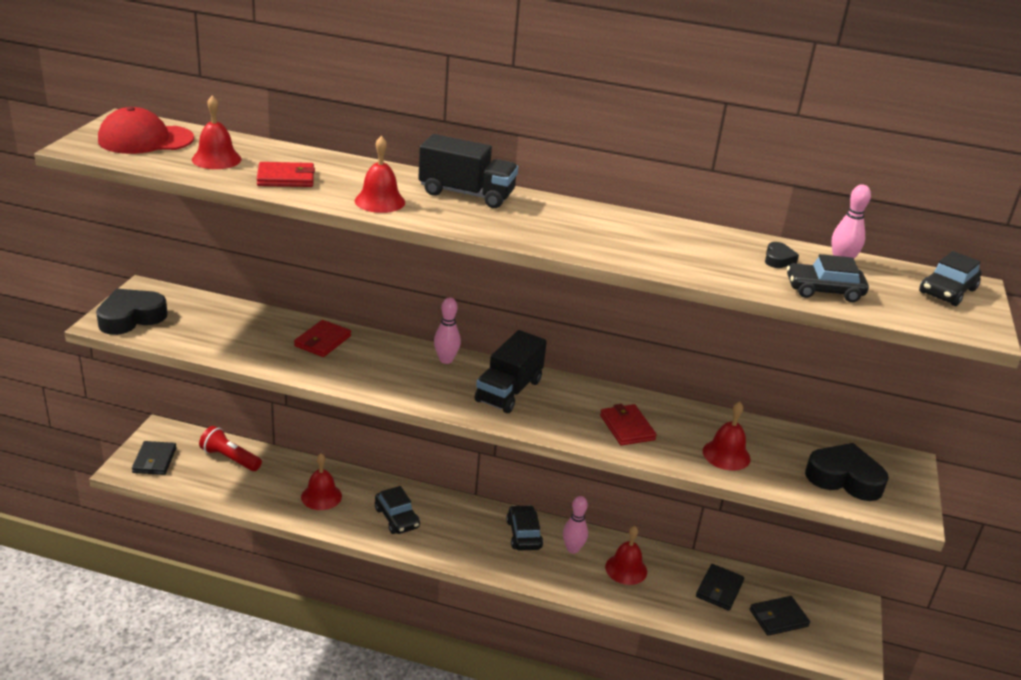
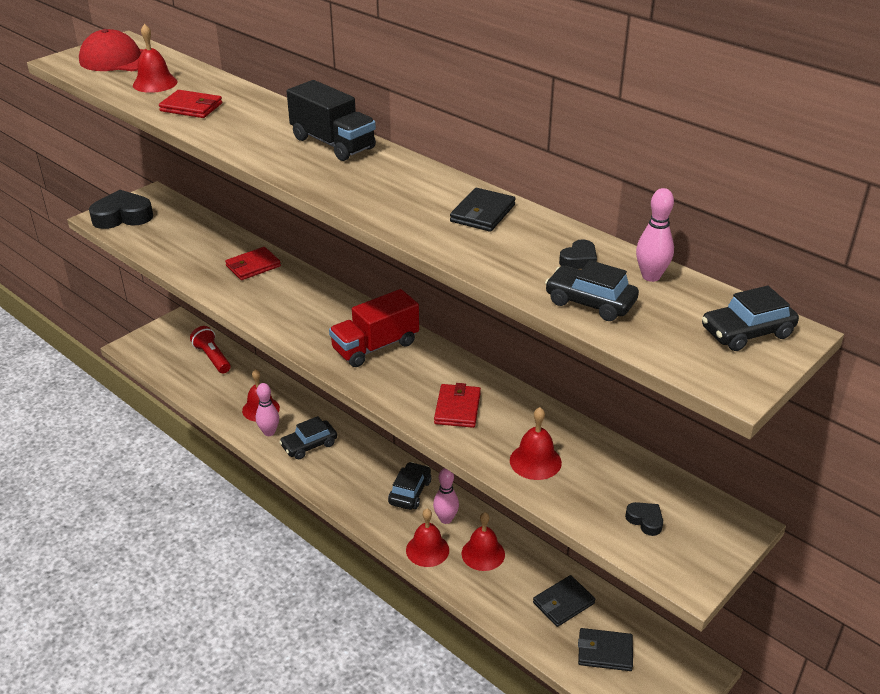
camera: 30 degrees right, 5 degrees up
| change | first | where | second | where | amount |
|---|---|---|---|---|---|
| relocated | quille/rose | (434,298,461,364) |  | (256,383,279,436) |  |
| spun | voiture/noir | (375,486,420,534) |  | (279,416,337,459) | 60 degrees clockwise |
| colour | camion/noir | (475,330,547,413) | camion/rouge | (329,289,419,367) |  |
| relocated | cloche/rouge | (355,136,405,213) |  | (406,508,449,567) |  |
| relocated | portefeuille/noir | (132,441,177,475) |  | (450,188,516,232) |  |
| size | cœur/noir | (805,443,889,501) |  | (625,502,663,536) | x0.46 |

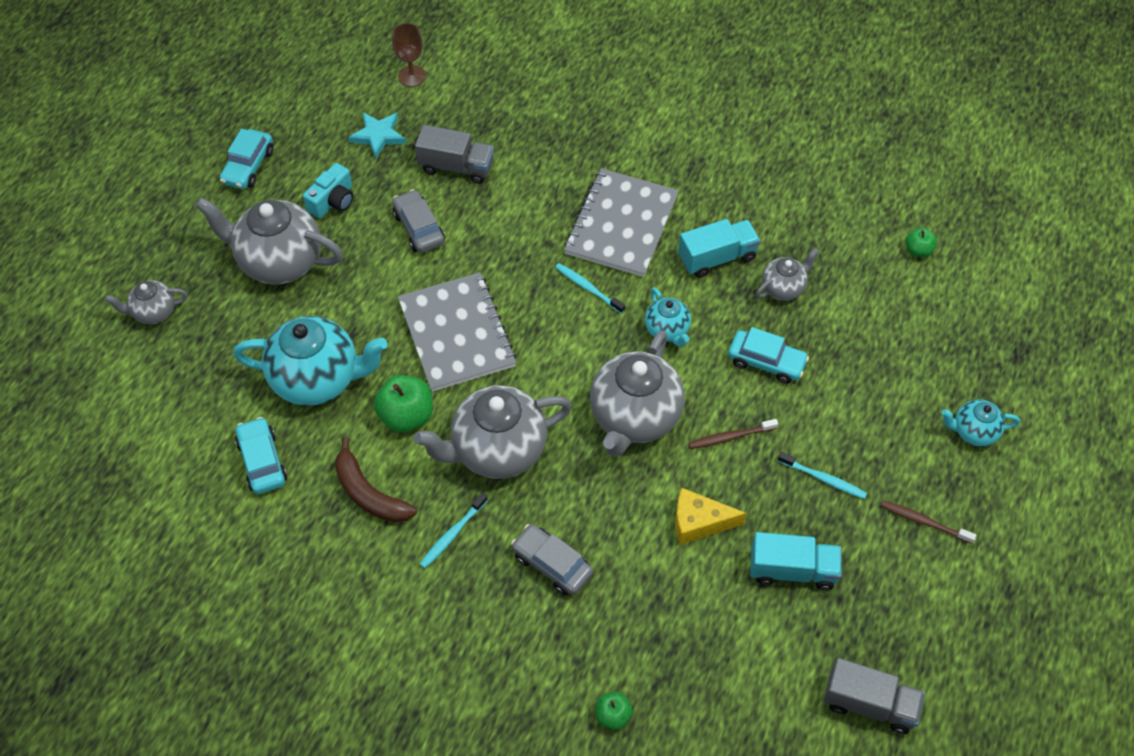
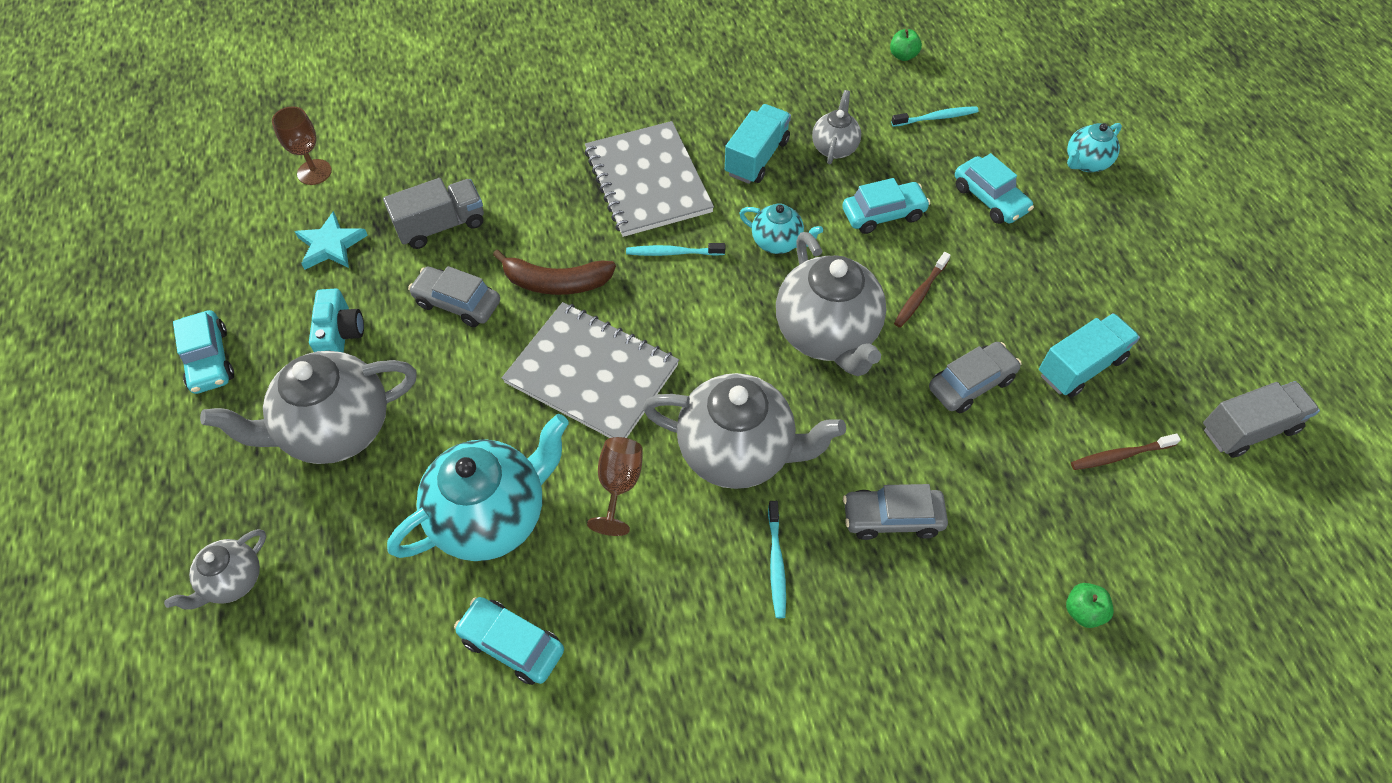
camera: 40 degrees left, 0 degrees up
| change | first | where | second | where | amount |
|---|---|---|---|---|---|
| relocated | banane/marron | (335,436,417,523) |  | (493,250,616,295) |  |
| exchanged | pomme/vert | (374,375,433,432) | verre à pied/marron | (587,437,643,536) |  |
| spun | théière/gris | (414,385,572,479) |  | (643,373,846,489) | 105 degrees counterclockwise |
| relocated | brosse à dents/turquoise | (778,452,867,499) |  | (891,106,979,127) |  |
| exchanged | fromage/jaune | (675,488,747,545) | voiture/gris | (929,342,1021,413) |  |
| appeared |  |  | voiture/turquoise | (955,153,1034,224) |  |
| relocated | brosse à dents/marron | (881,500,976,544) |  | (1071,434,1181,470) |  |

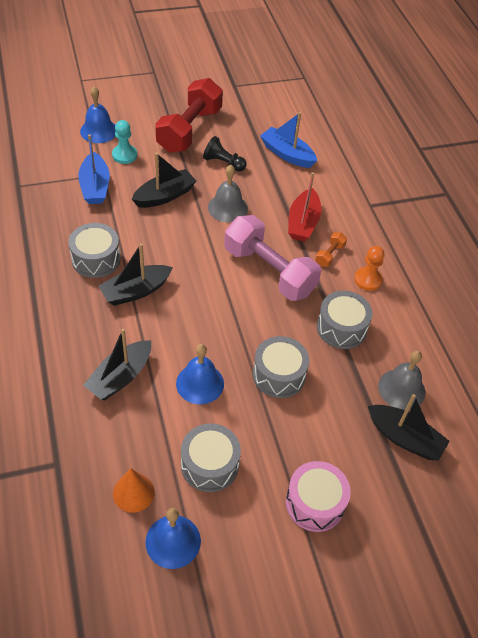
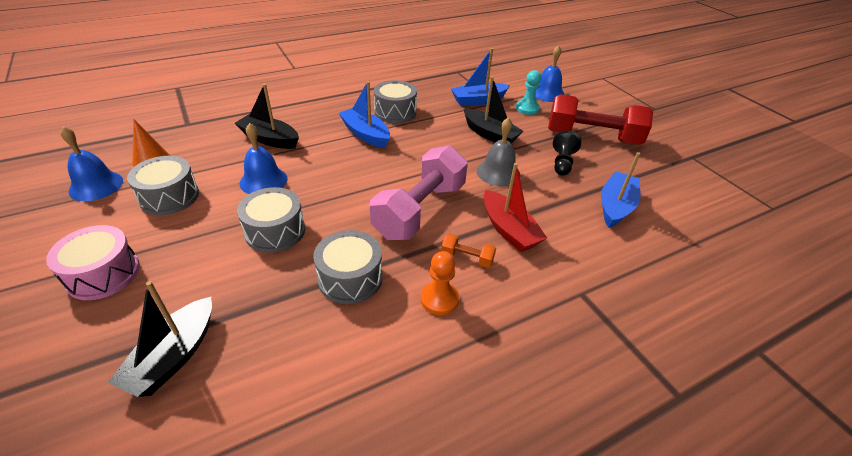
camera: 80 degrees right, 10 degrees down
| change | first | where | second | where | amount |
|---|---|---|---|---|---|
| colour | bateau/noir | (99,243,173,306) | bateau/bleu | (339,81,390,148) |  |
| spun | bateau/rouge | (288,172,322,242) |  | (484,163,547,252) | 120 degrees counterclockwise |
| missing | cloche/gris | (378,351,425,410) |  |  |  |

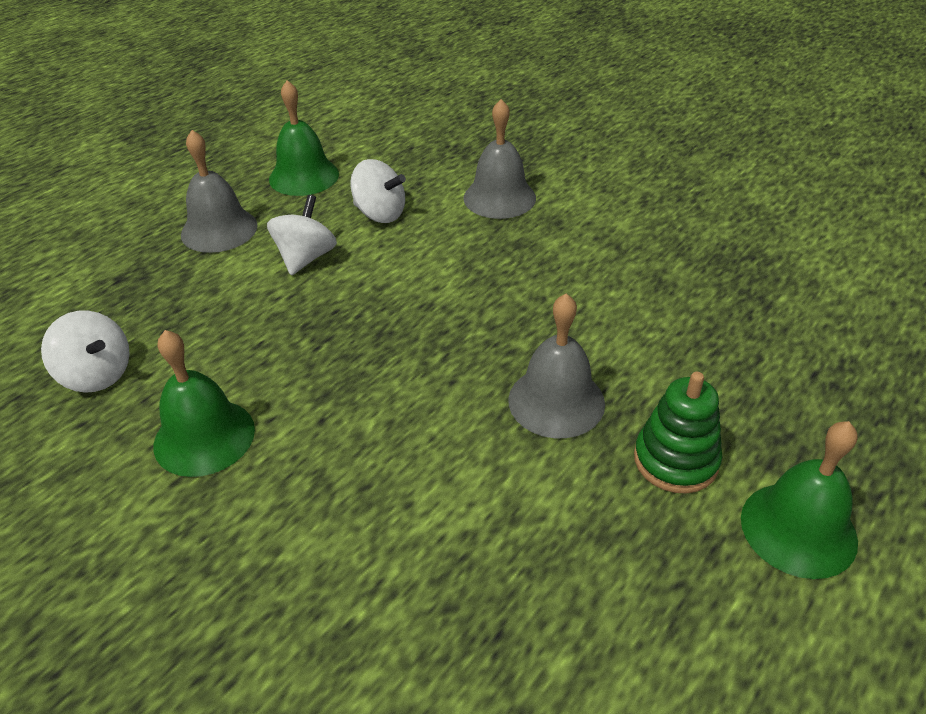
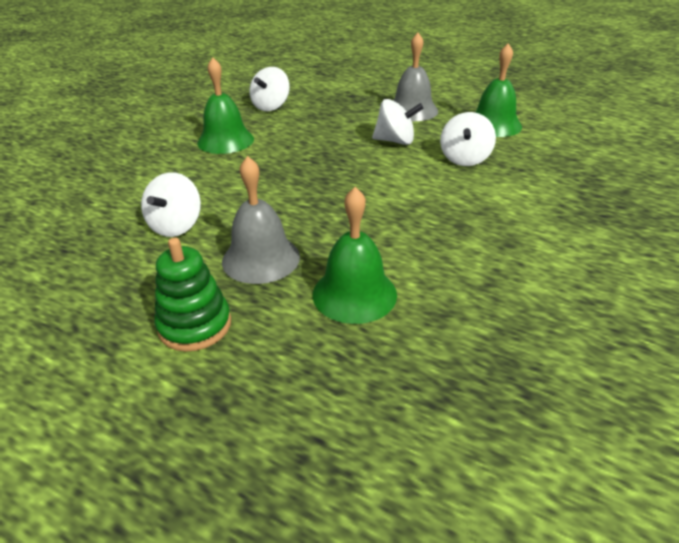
camera: 80 degrees right, 5 degrees down
| change | first | where | second | where | amount |
|---|---|---|---|---|---|
| appeared |  |  | toupie/blanc | (141,172,201,237) |  |
| relocated | cloche/vert | (741,421,858,579) |  | (313,187,397,324) |  |
| missing | cloche/gris | (463,99,536,219) |  |  |  |

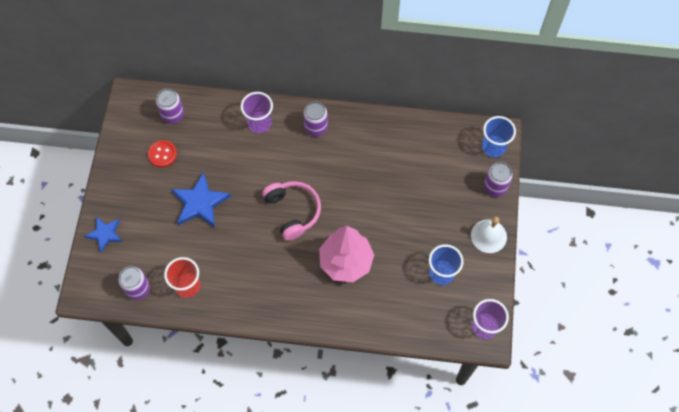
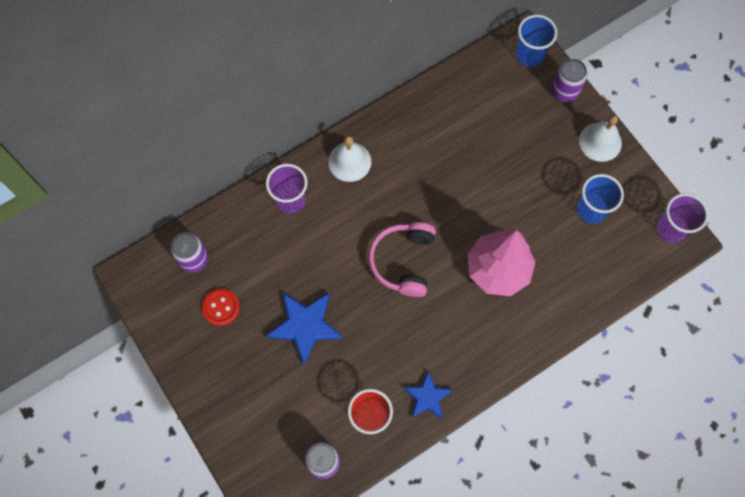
camera: 40 degrees left, 5 degrees up
| change | first | where | second | where | amount |
|---|---|---|---|---|---|
| exchanged | canette/violet | (303,101,328,136) | cloche/blanc | (328,136,371,182) |  |
| spun | casque audio/rose | (262,181,321,241) |  | (369,222,436,297) | 105 degrees counterclockwise |
| relocated | étoile/bleu | (84,217,122,253) |  | (403,371,453,419) |  |

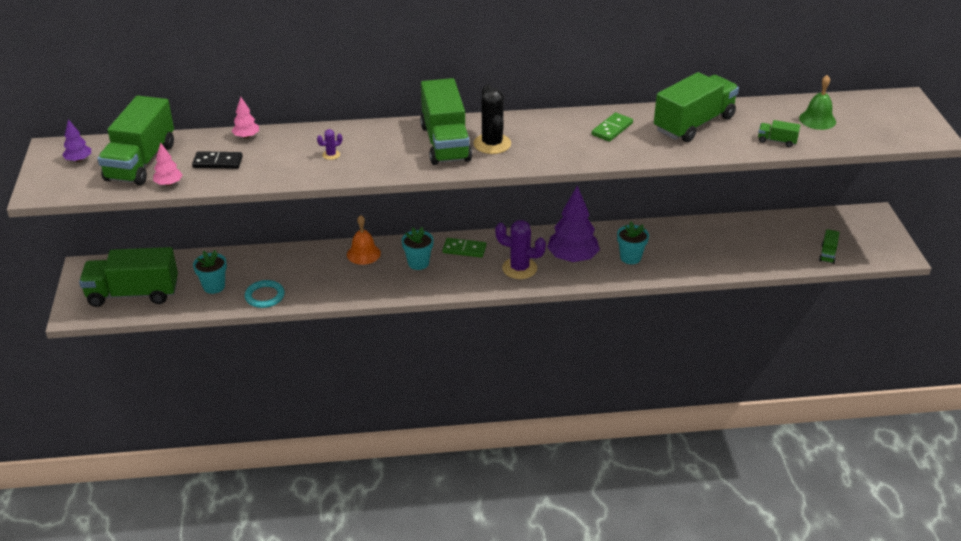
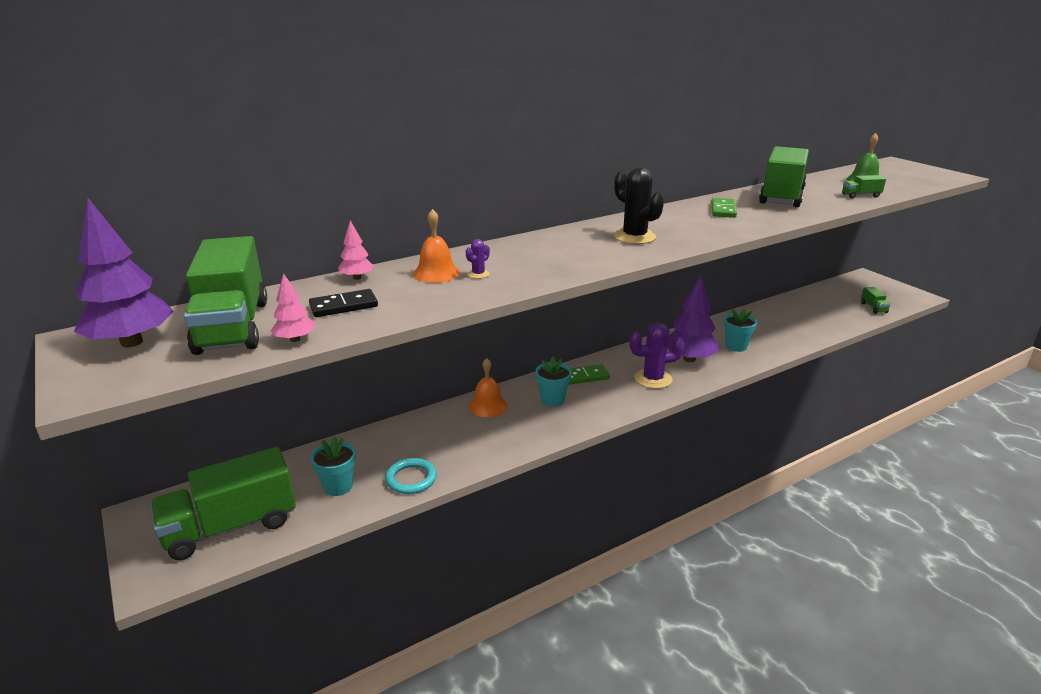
camera: 25 degrees left, 10 degrees down
| change | first | where | second | where | amount |
|---|---|---|---|---|---|
| size | arbre/violet | (62,119,91,162) |  | (74,197,174,347) | x2.05 |
| appeared |  |  | cloche/orange | (413,209,460,283) |  |
| missing | camion/vert | (420,78,472,165) |  |  |  |

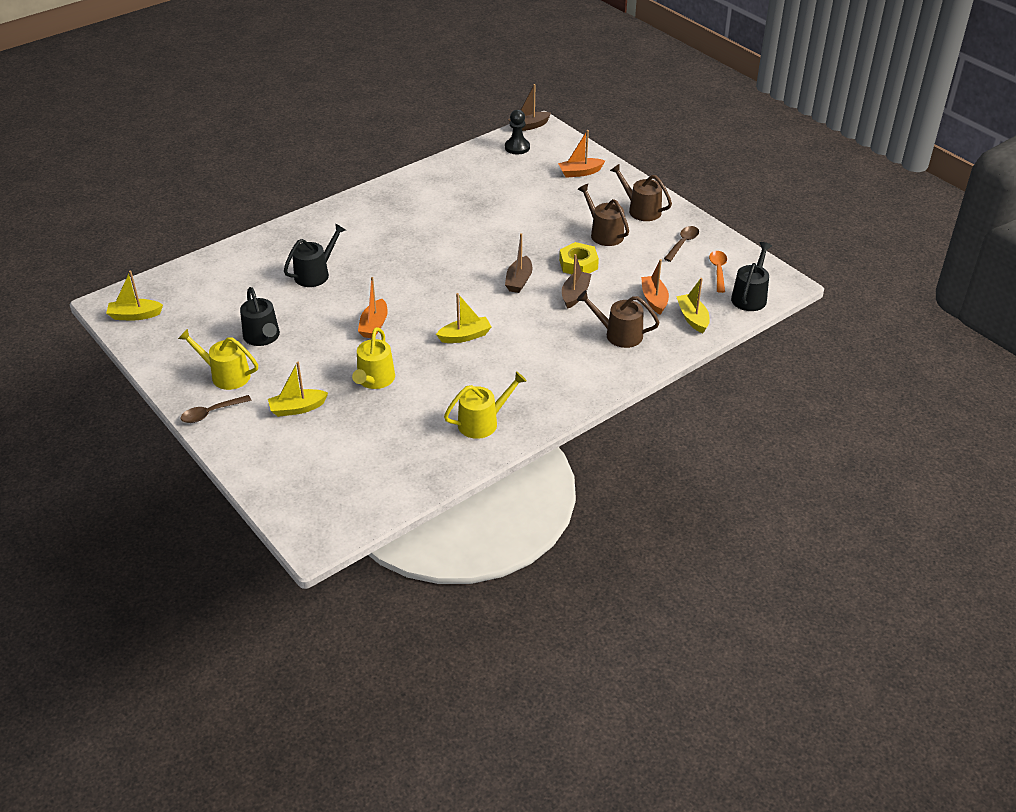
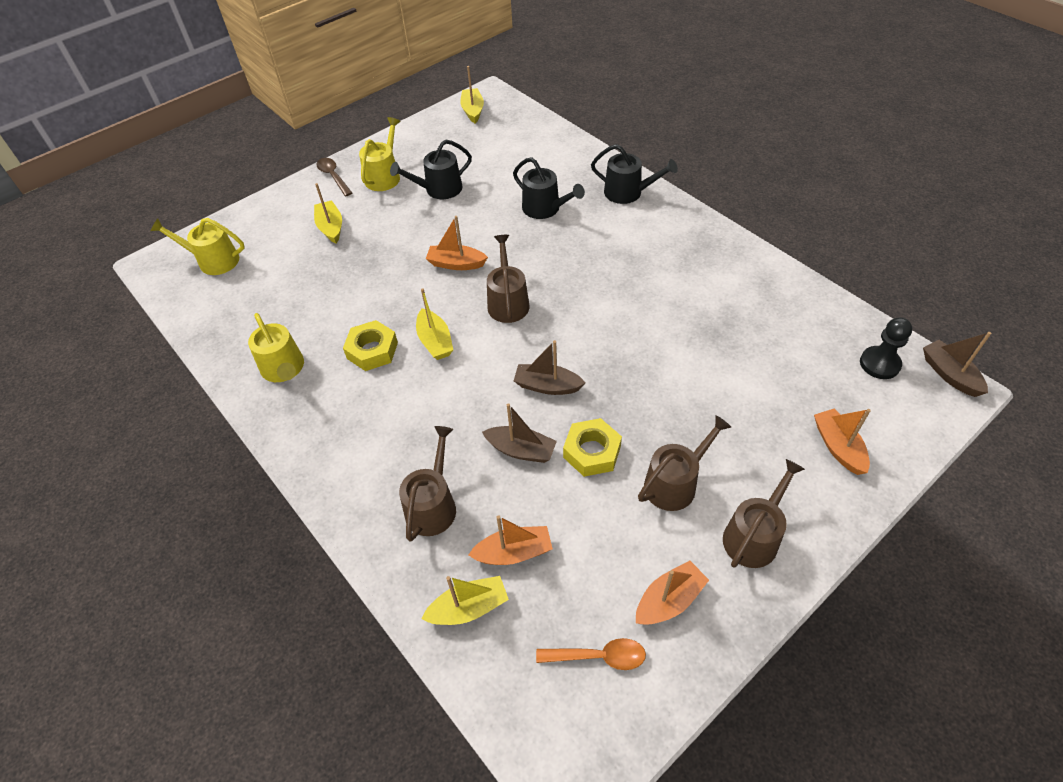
camera: 90 degrees right, 10 degrees up
| change | first | where | second | where | amount |
|---|---|---|---|---|---|
| relocated | arrosoir/jaune | (352,327,395,389) |  | (150,218,245,275) |  |
| appeared |  |  | écrou/jaune | (343,320,398,371) |  |
| appeared |  |  | arrosoir/marron | (487,235,530,323) |  |
| relocated | arrosoir/noir | (731,242,772,311) |  | (591,144,678,204) |  |
| exchanged | cuillère/marron | (664,226,699,262) | bateau/orange | (636,561,709,625) |  |

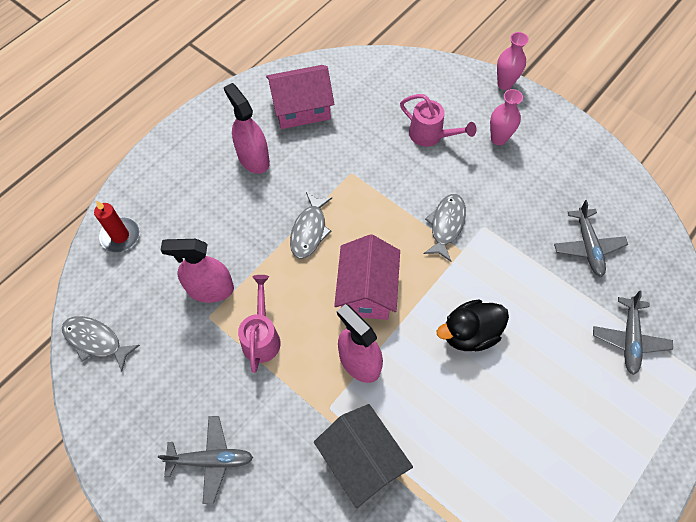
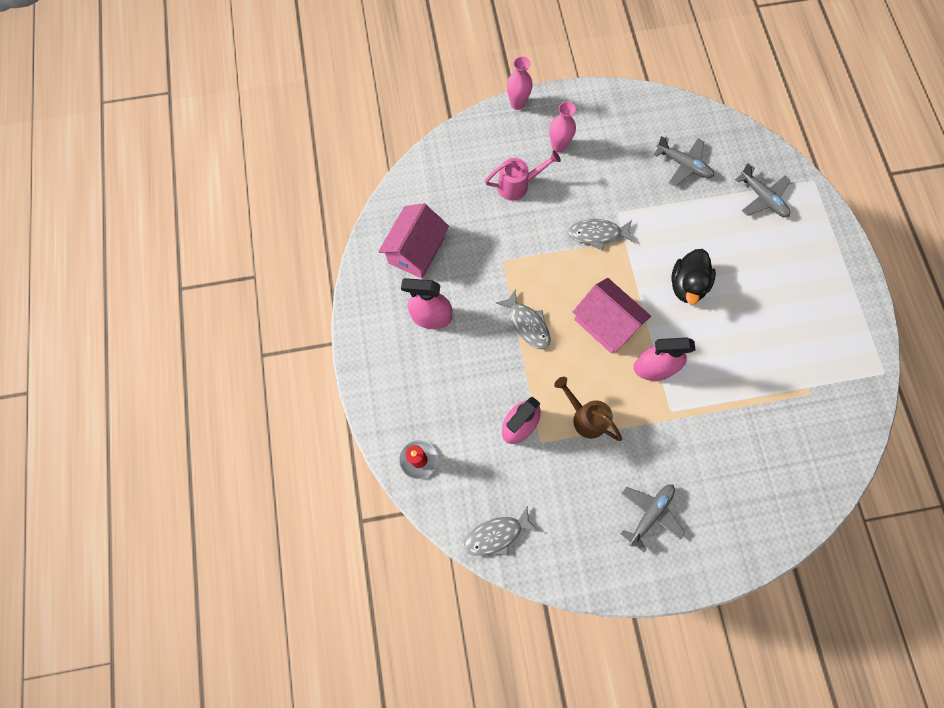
camera: 50 degrees left, 10 degrees up
| change | first | where | second | where | amount |
|---|---|---|---|---|---|
| colour | arrosoir/rose | (238,275,281,373) | arrosoir/marron | (554,377,622,441) |  |
| spun | poisson/gris | (424,194,466,262) |  | (568,219,634,250) | 60 degrees counterclockwise |
| missing | maison/gris | (314,404,413,508) |  |  |  |

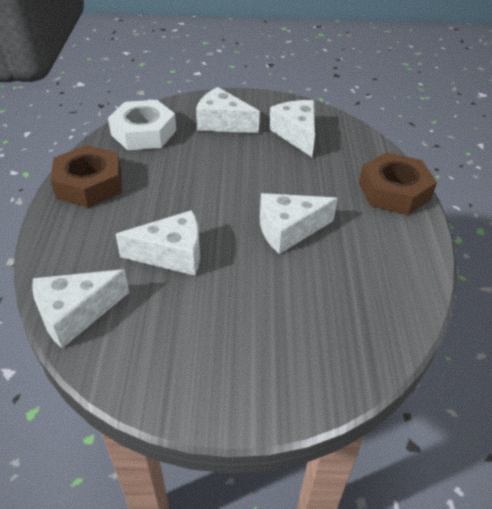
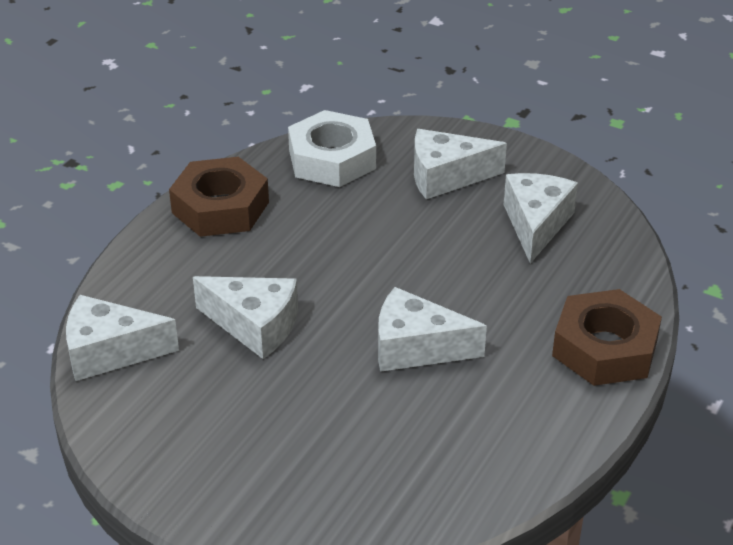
camera: 30 degrees right, 5 degrees down
| change | first | where | second | where | amount |
|---|---|---|---|---|---|
| spun | fromage/blanc | (196,87,260,133) |  | (414,129,507,199) | 60 degrees counterclockwise |

